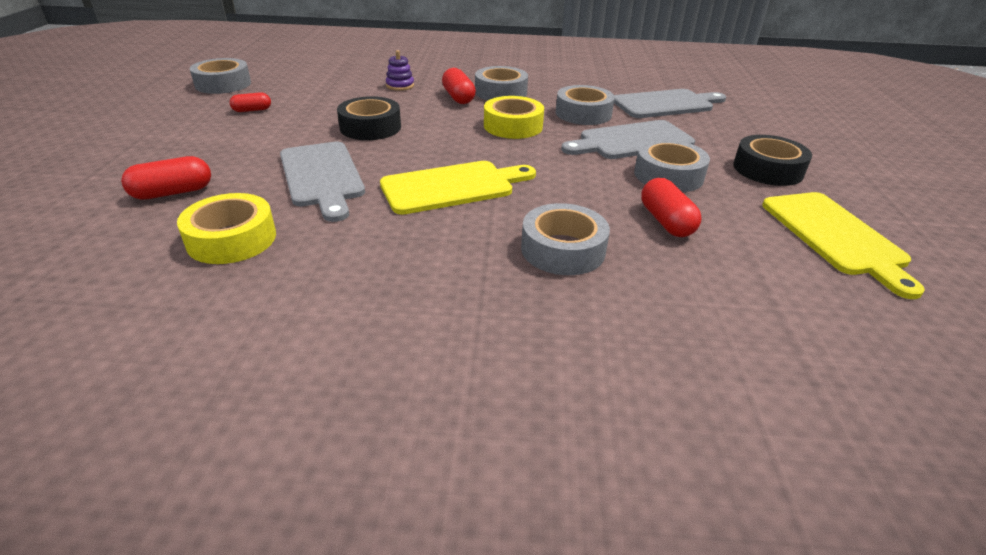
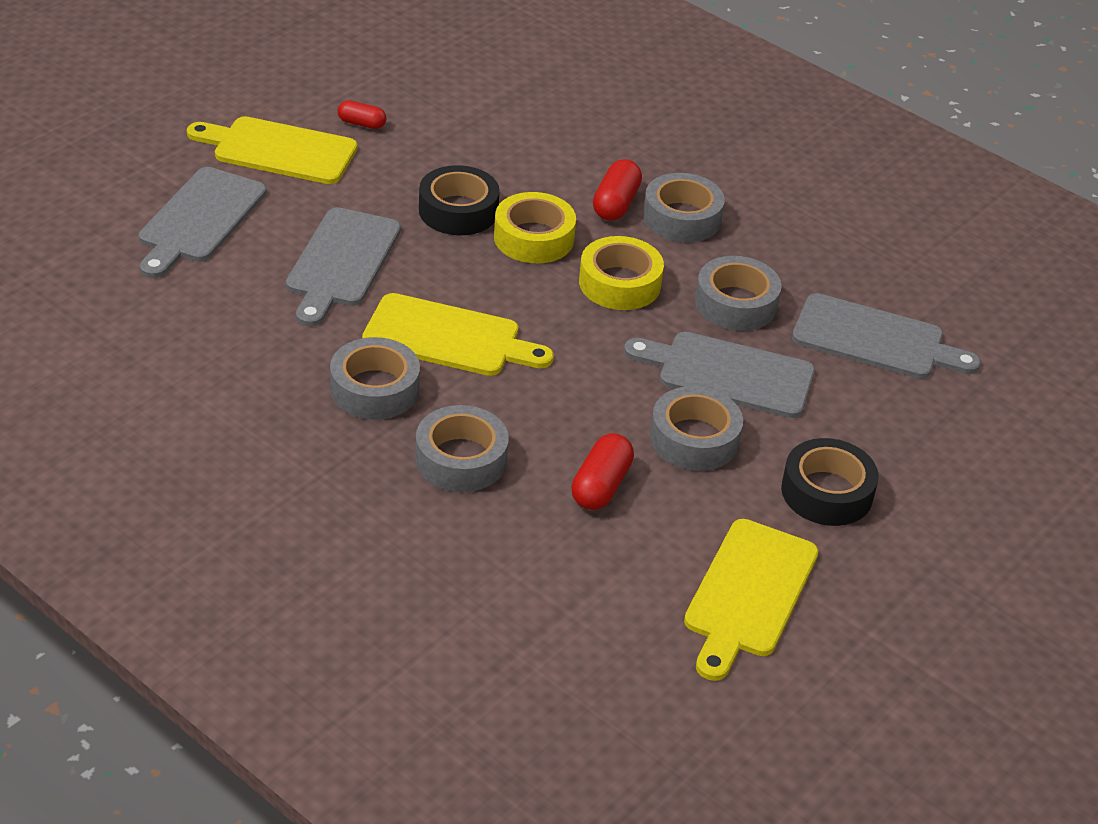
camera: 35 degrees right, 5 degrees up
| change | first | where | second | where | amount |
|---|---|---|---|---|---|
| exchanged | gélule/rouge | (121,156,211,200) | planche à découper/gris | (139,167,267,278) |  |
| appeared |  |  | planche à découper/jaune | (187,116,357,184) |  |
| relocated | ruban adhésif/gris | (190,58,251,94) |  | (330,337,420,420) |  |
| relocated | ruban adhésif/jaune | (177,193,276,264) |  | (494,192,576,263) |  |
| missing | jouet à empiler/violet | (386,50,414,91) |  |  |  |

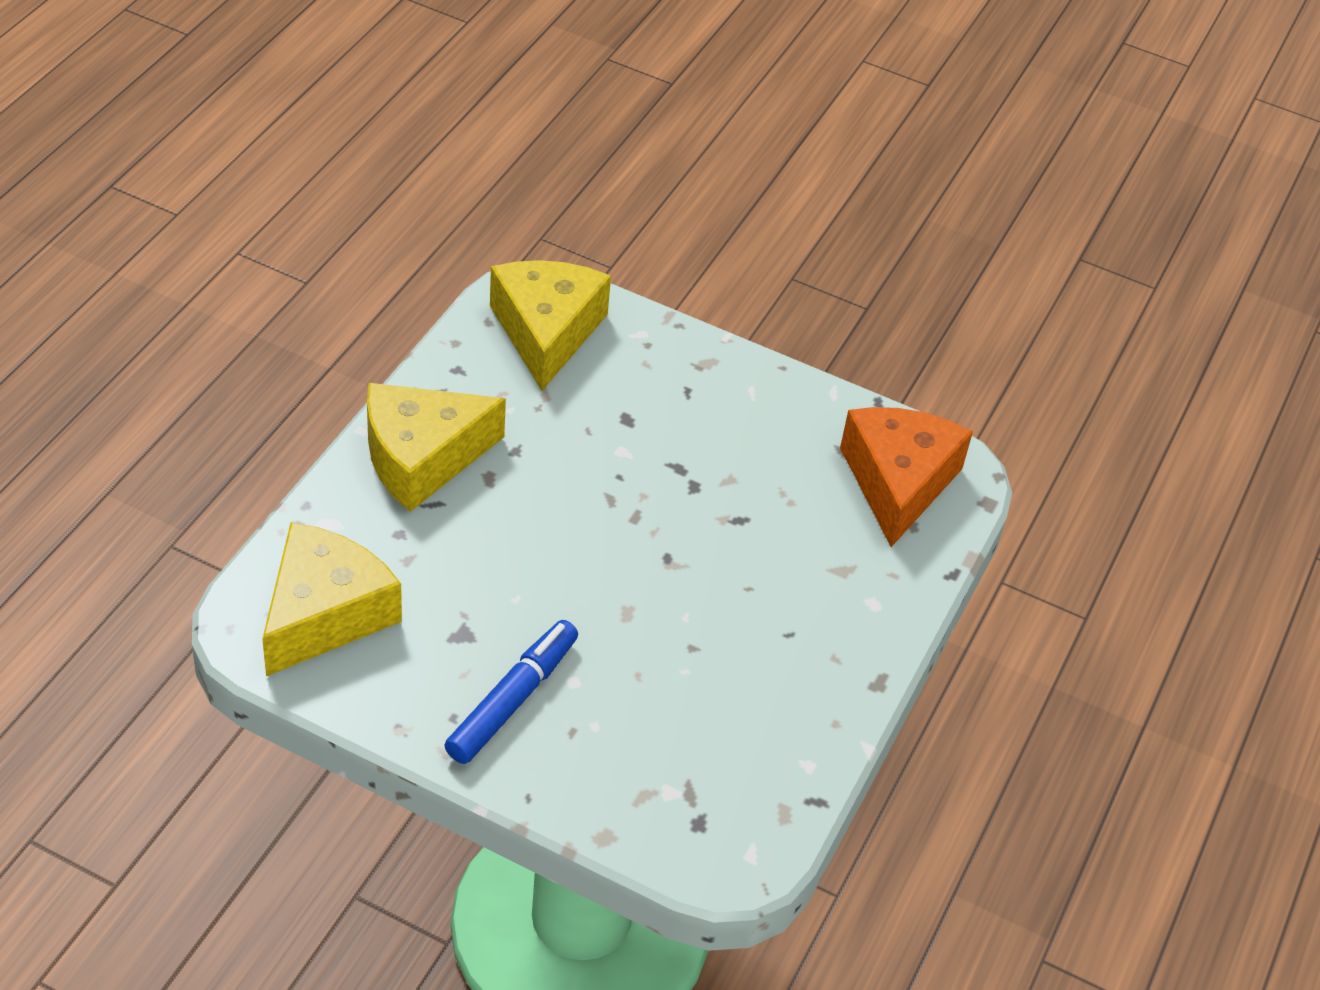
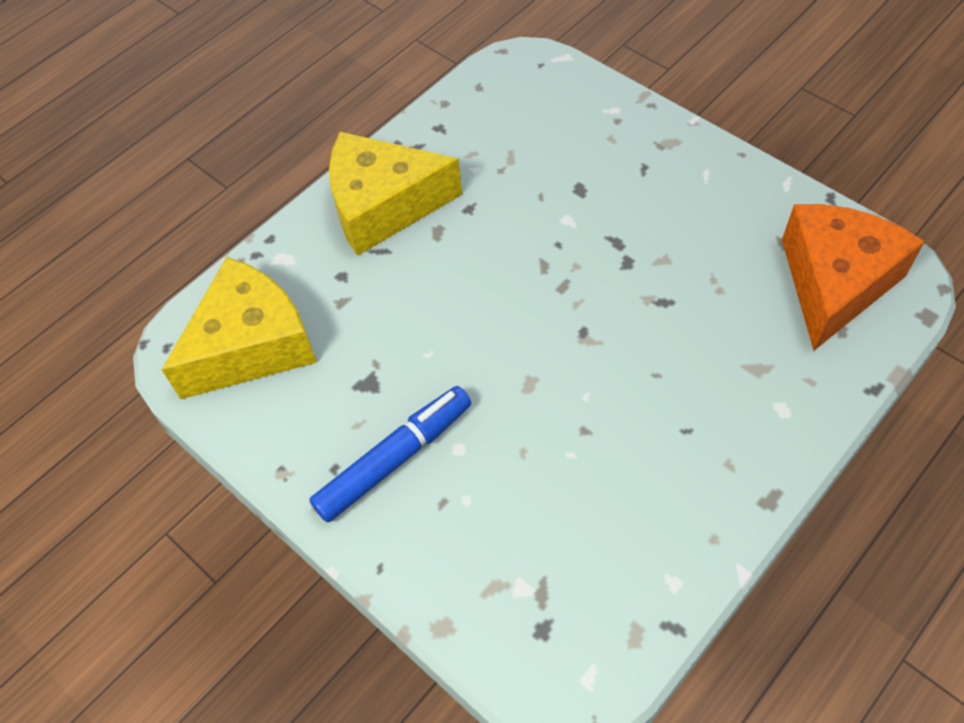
camera: 25 degrees right, 10 degrees up
| change | first | where | second | where | amount |
|---|---|---|---|---|---|
| missing | fromage/jaune | (490,260,611,391) |  |  |  |

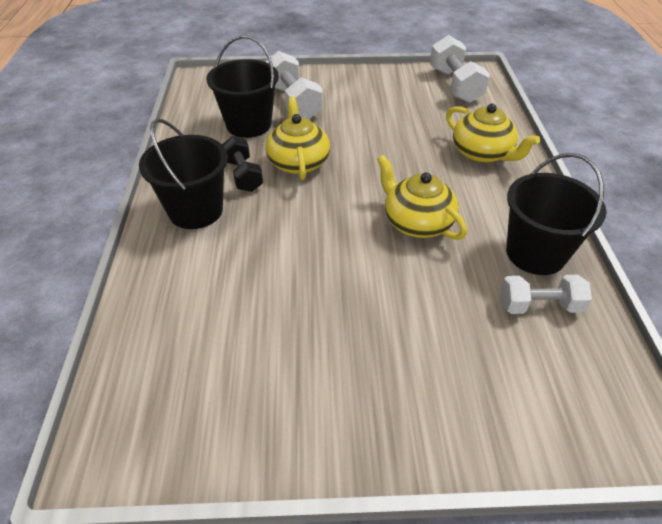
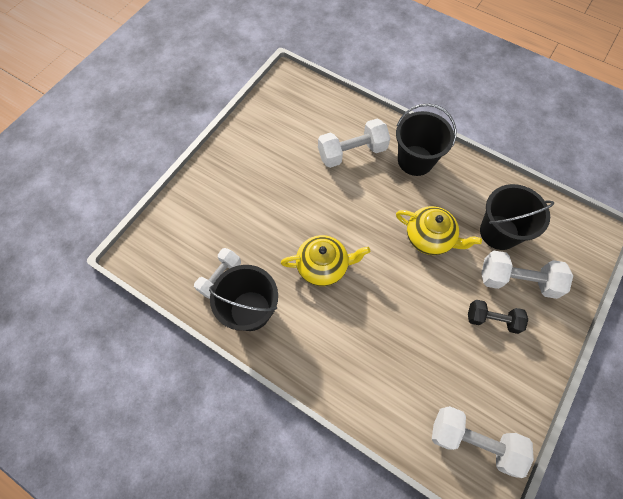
camera: 125 degrees right, 20 degrees up
| change | first | where | second | where | amount |
|---|---|---|---|---|---|
| appeared |  |  | haltère/blanc | (318,119,390,168) |  |
| relocated | haltère/noir | (222,136,263,192) |  | (468,300,528,334) |  |
| missing | théière/jaune | (446,104,540,163) |  |  |  |

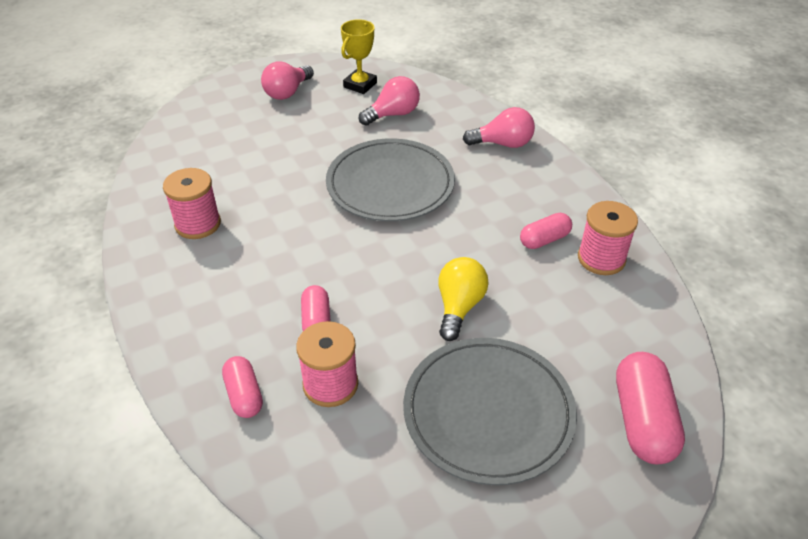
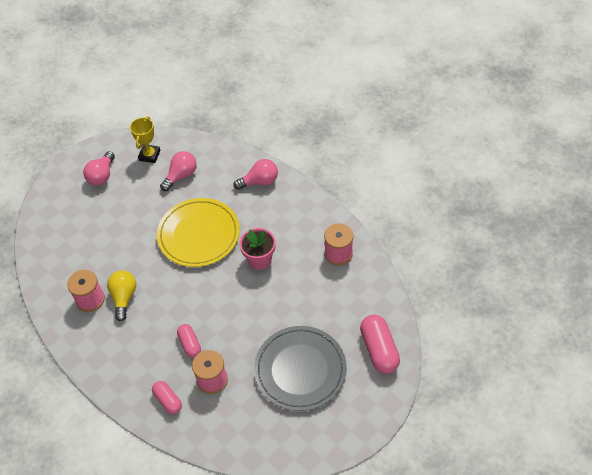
camera: 15 degrees left, 10 degrees up
| change | first | where | second | where | amount |
|---|---|---|---|---|---|
| relocated | ampoule/jaune | (438,257,489,341) |  | (107,271,136,322) |  |
| colour | assiette/gris | (326,139,455,221) | assiette/jaune | (157,198,240,267) |  |
| appeared |  |  | pot de fleurs/rose | (239,228,276,270) |  |
| missing | gélule/rose | (520,213,572,249) |  |  |  |

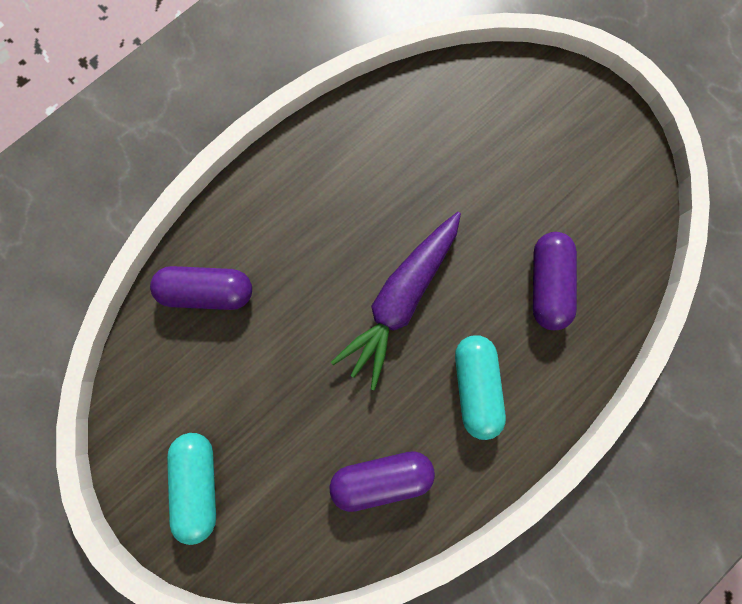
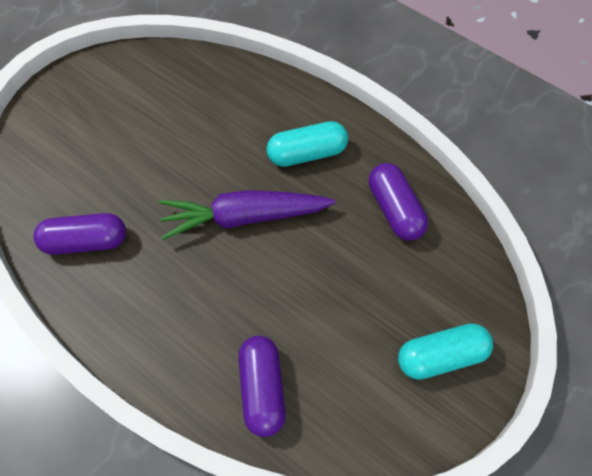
camera: 100 degrees left, 15 degrees down
| change | first | where | second | where | amount |
|---|---|---|---|---|---|
| relocated | gélule/violet | (533,232,577,330) |  | (33,213,126,255) |  |
| spun | carotte/violet | (331,212,461,390) |  | (159,190,335,240) | 150 degrees clockwise |

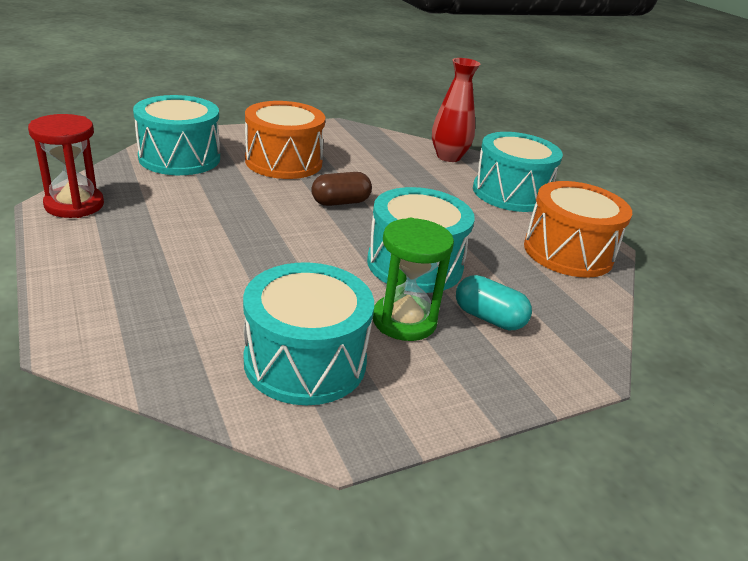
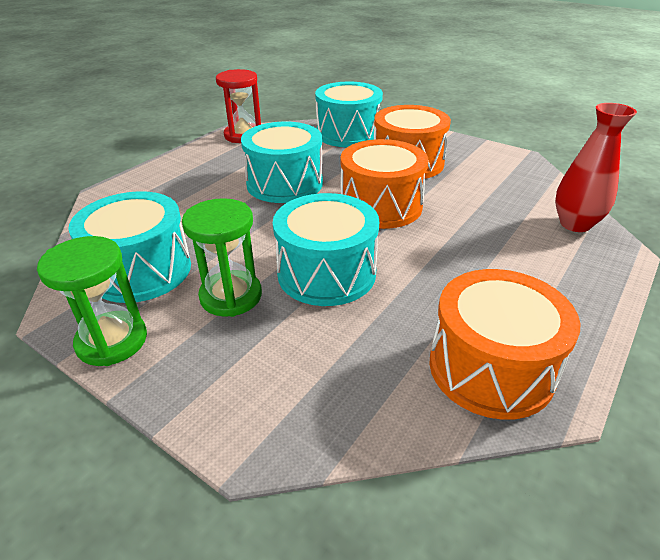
camera: 65 degrees right, 5 degrees up
| change | first | where | second | where | amount |
|---|---|---|---|---|---|
| appeared |  |  | sablier/vert | (37,236,147,366) |  |
| relocated | tambour/turquoise | (473,132,563,212) |  | (241,122,323,203) |  |
| exchanged | gélule/marron | (311,172,372,206) | tambour/orange | (340,139,428,229) |  |
| missing | gélule/turquoise | (456,275,532,330) |  |  |  |

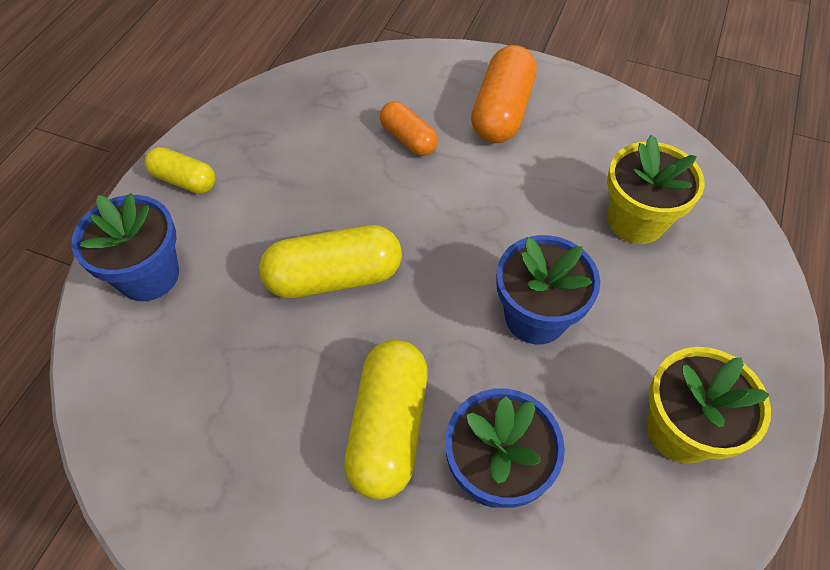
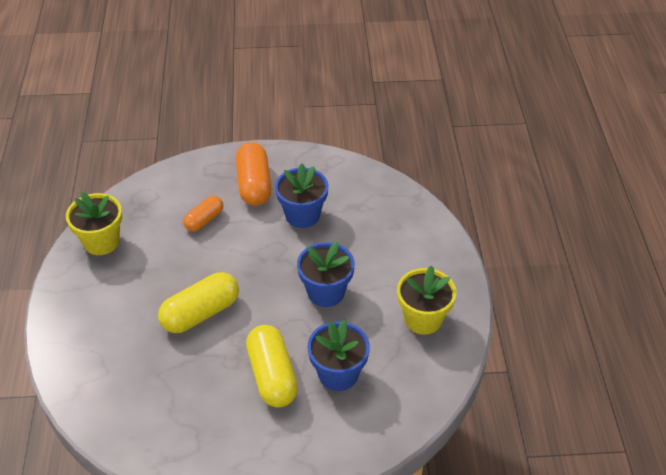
camera: 25 degrees left, 10 degrees down
| change | first | where | second | where | amount |
|---|---|---|---|---|---|
| relocated | pot de fleurs/jaune | (607,135,704,244) |  | (66,192,122,255) |  |
| spun | gélule/orange | (380,101,438,156) |  | (183,196,223,232) | 75 degrees counterclockwise |
| relocated | pot de fleurs/bleu | (71,193,179,301) |  | (275,163,328,228) |  |
| missing | gélule/jaune | (145,147,216,194) |  |  |  |

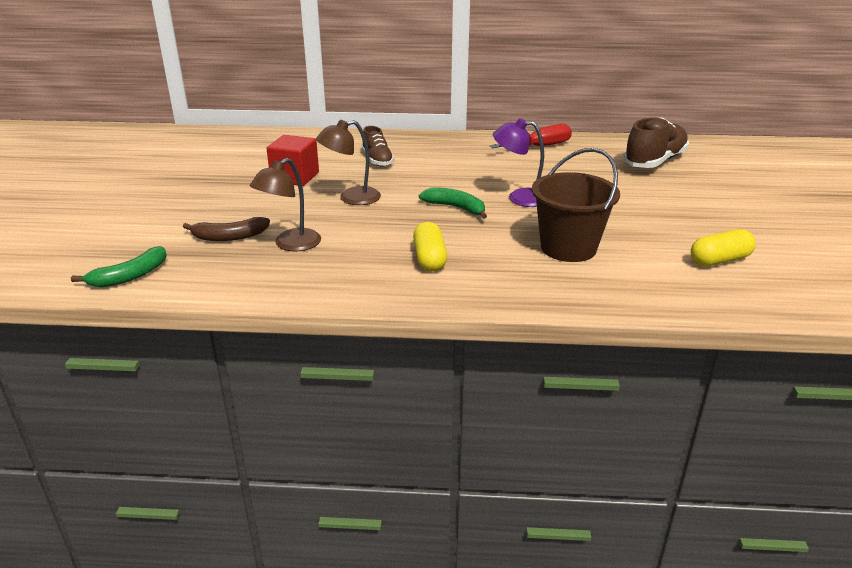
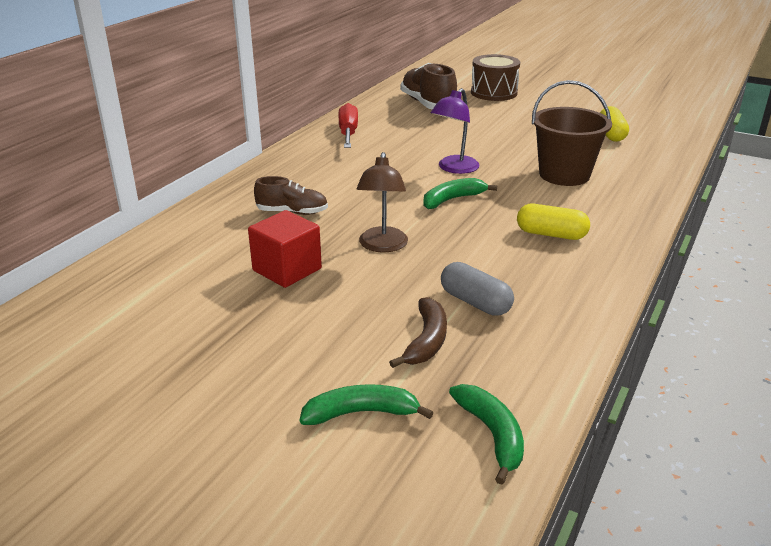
camera: 65 degrees left, 0 degrees up
| change | first | where | second | where | amount |
|---|---|---|---|---|---|
| appeared |  |  | banane/vert | (299,384,434,425) |  |
| exchanged | lampe/marron | (250,158,321,251) | gélule/gris | (441,262,514,316) |  |
| appeared |  |  | tambour/marron | (471,54,520,101) |  |

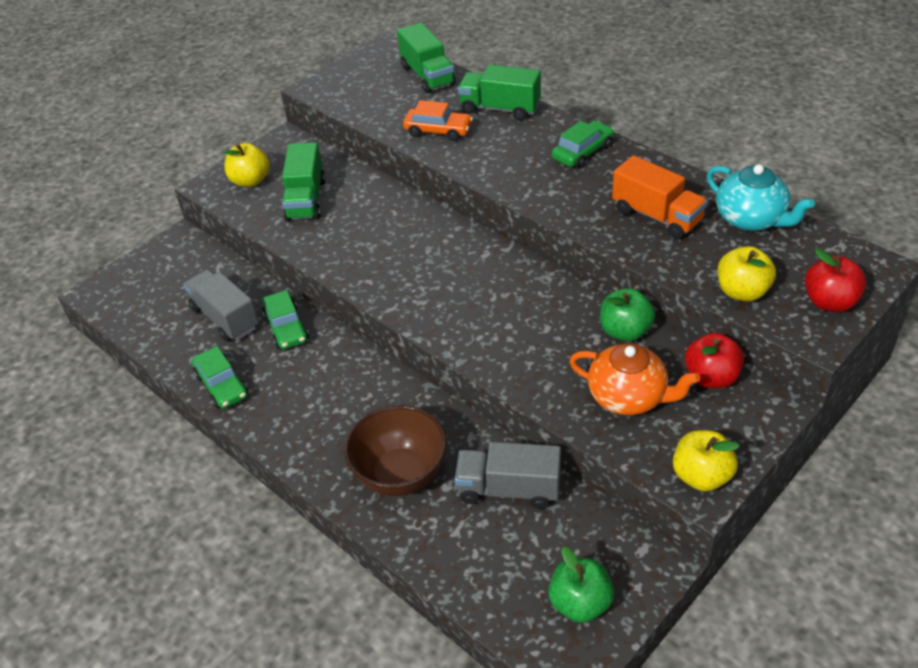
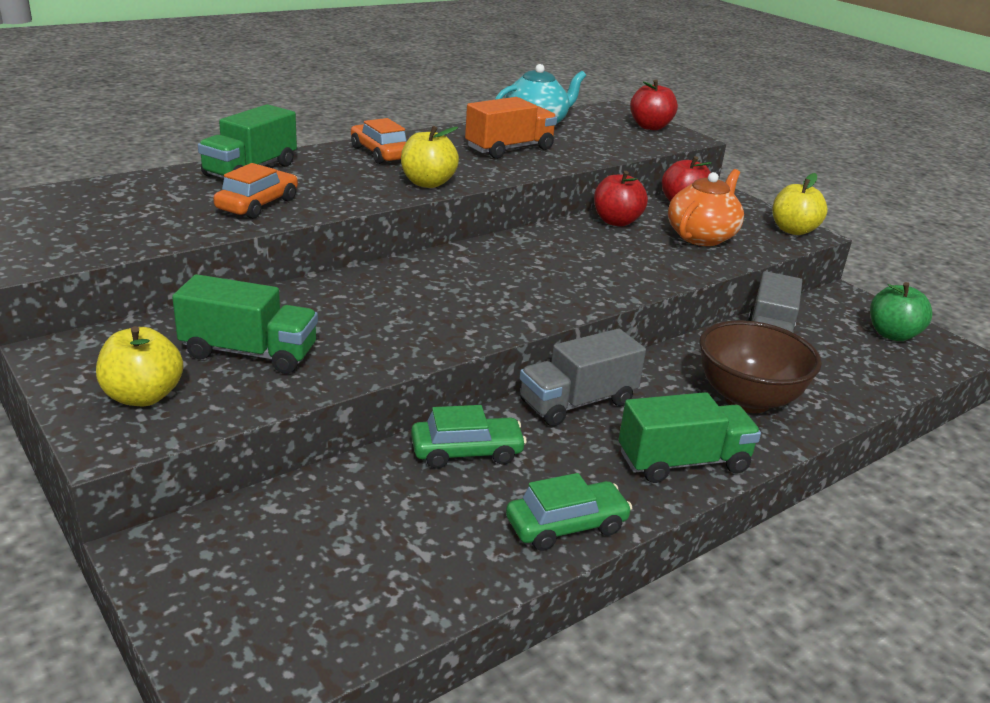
camera: 85 degrees left, 15 degrees down
| change | first | where | second | where | amount |
|---|---|---|---|---|---|
| colour | voiture/vert | (552,121,614,169) | voiture/orange | (351,118,407,164) |  |
| relocated | pomme/jaune | (717,246,776,301) |  | (401,126,459,188) |  |
| relocated | camion/gris | (183,269,259,342) |  | (520,328,646,426) |  |
| colour | pomme/vert | (600,288,655,341) | pomme/rouge | (594,171,648,227) |  |
| relocated | camion/vert | (397,23,456,94) |  | (618,392,761,483) |  |

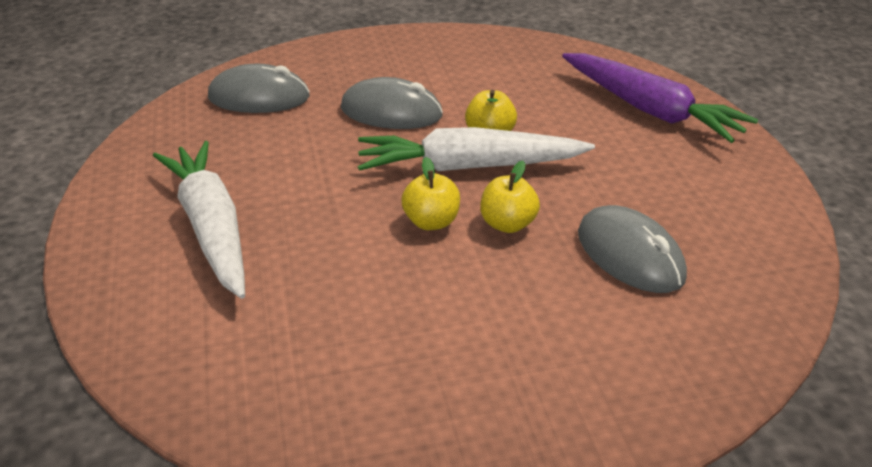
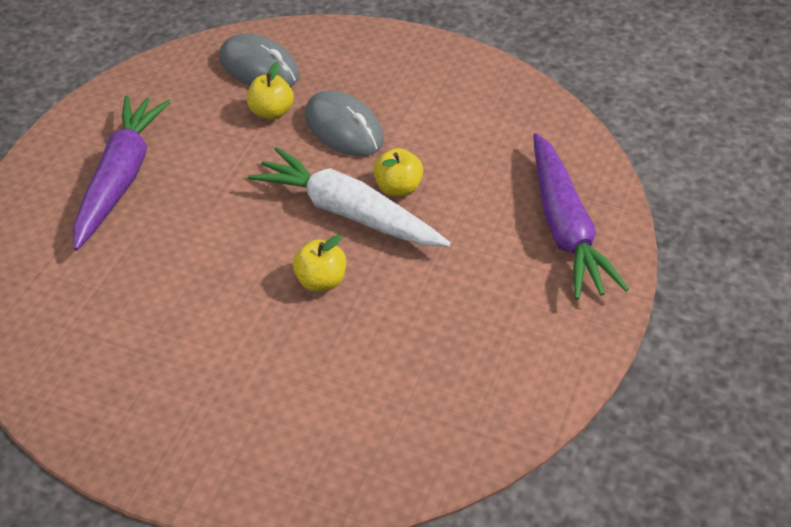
camera: 35 degrees right, 10 degrees up
| change | first | where | second | where | amount |
|---|---|---|---|---|---|
| colour | carotte/blanc | (153,141,245,299) | carotte/violet | (73,96,171,250) |  |
| relocated | pomme/jaune | (401,157,460,230) |  | (247,62,294,120) |  |
| missing | souris/gris | (578,205,687,293) |  |  |  |

